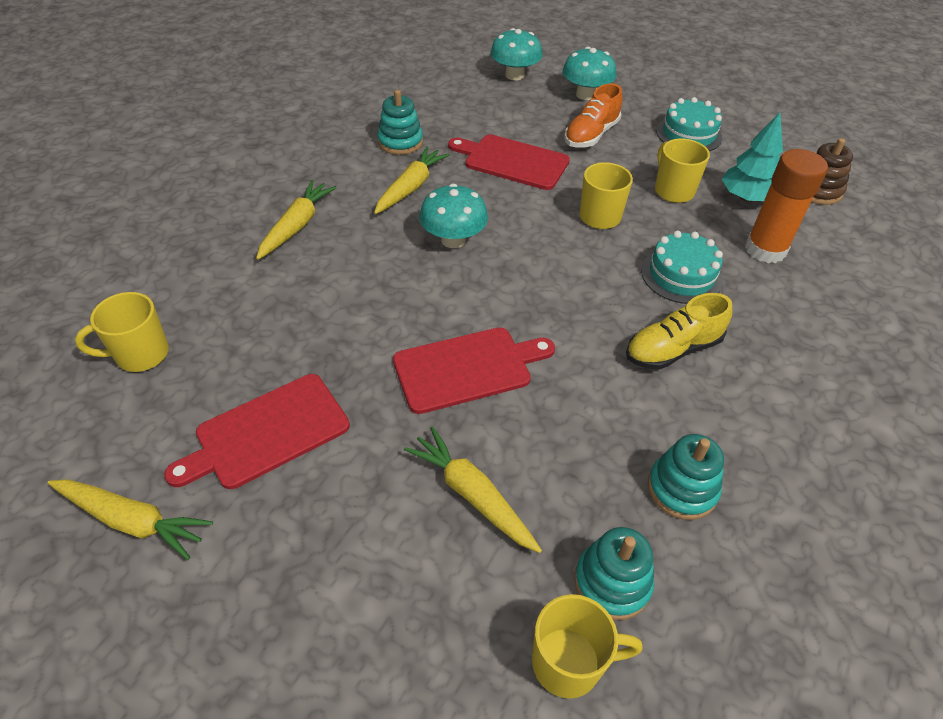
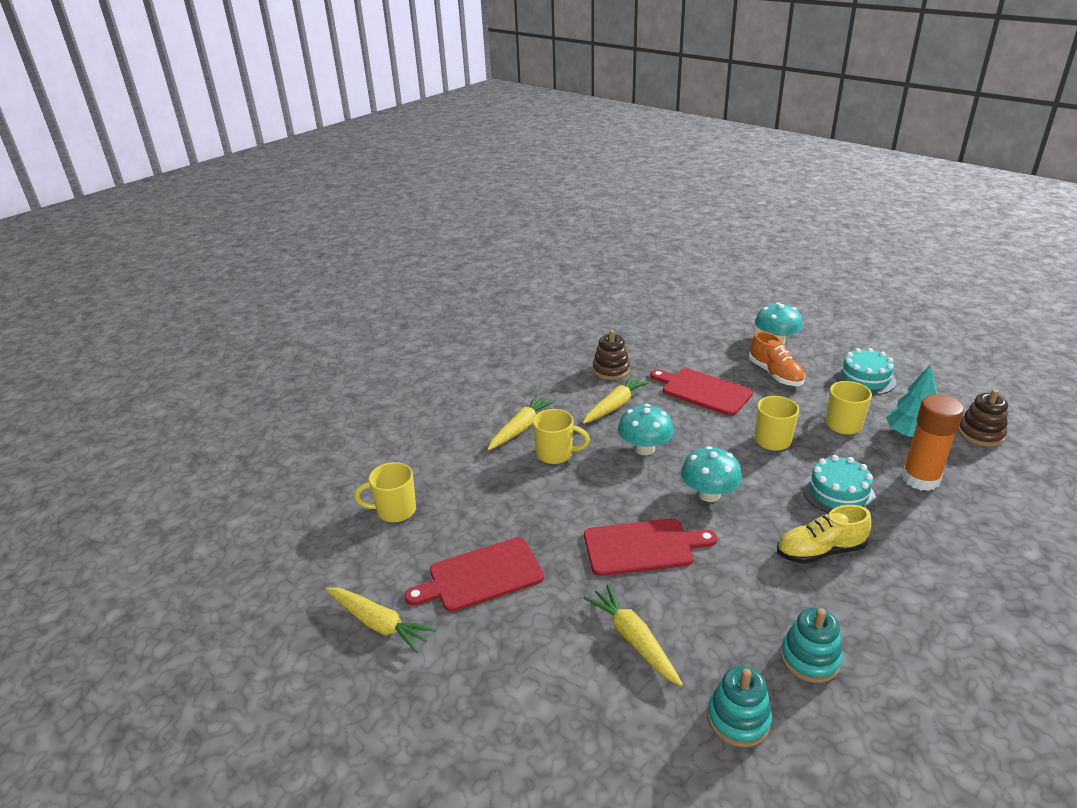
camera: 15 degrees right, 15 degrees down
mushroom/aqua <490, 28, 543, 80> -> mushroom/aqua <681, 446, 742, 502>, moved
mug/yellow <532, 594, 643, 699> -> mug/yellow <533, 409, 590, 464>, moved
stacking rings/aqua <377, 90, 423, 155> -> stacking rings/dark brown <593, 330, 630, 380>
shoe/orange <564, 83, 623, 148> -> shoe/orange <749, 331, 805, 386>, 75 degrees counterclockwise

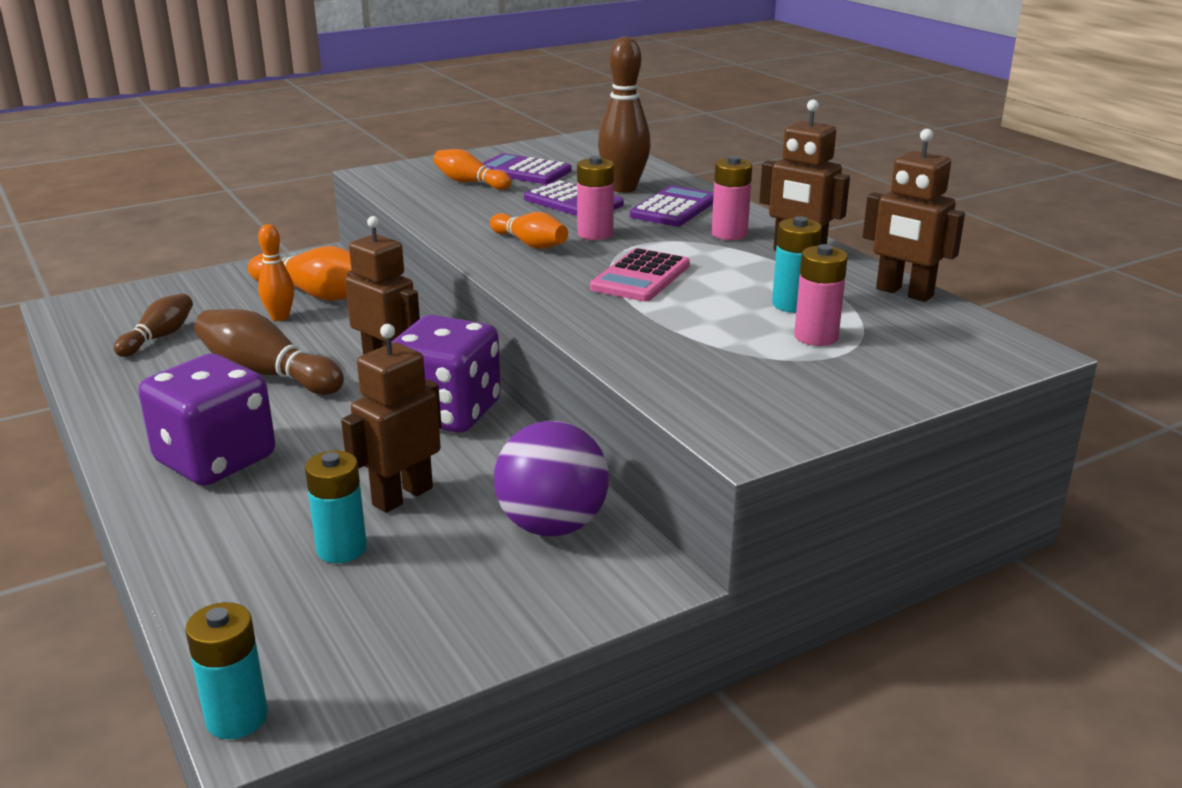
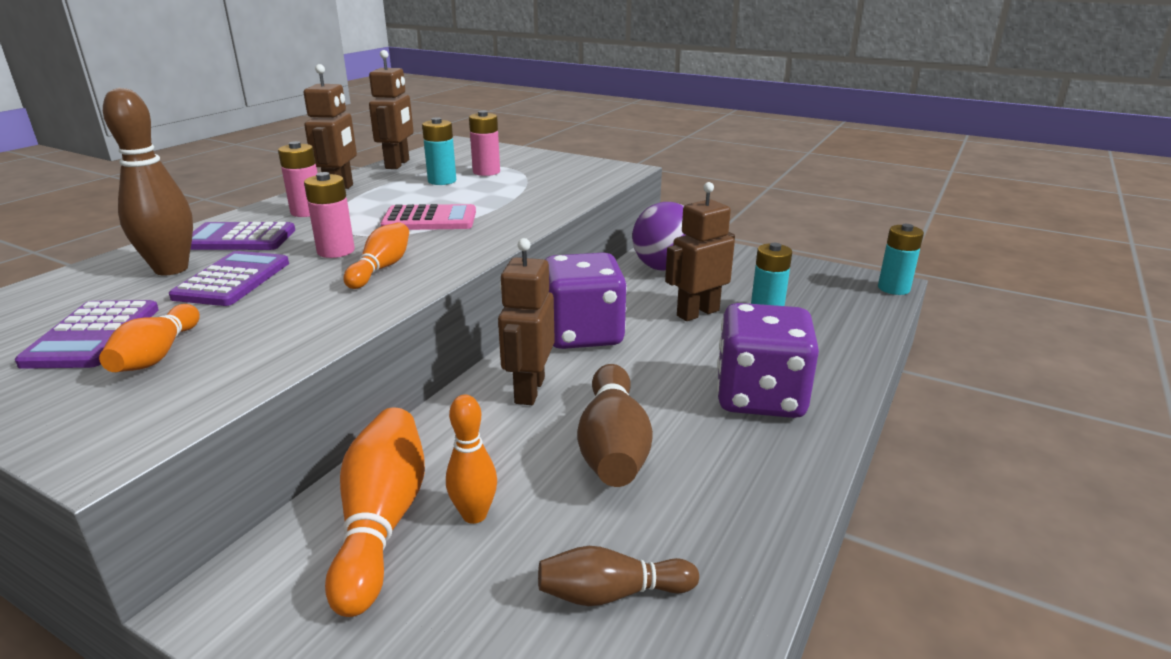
camera: 120 degrees left, 0 degrees up
robot figure/dark brown <341, 324, 442, 513> -> robot figure/dark brown <665, 182, 735, 321>, 135 degrees clockwise

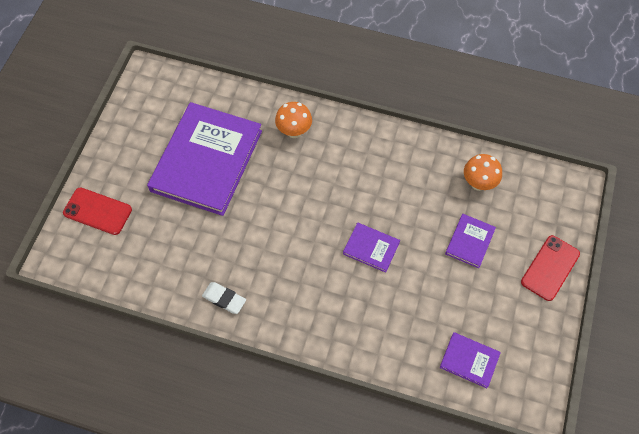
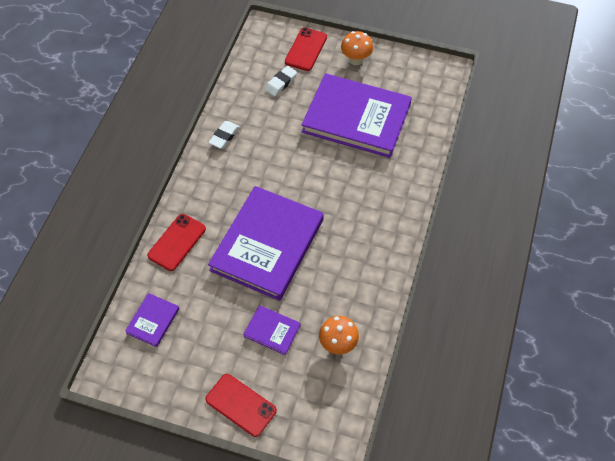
camera: 90 degrees right, 5 degrees down
none -> phone/red <147, 214, 206, 271>
none -> gum eraser/pure white <265, 66, 297, 96>
mushroom/orange <275, 102, 312, 138> -> mushroom/orange <341, 31, 373, 65>, moved
book/violet <343, 222, 400, 273> -> book/violet <208, 186, 324, 301>, x2.32

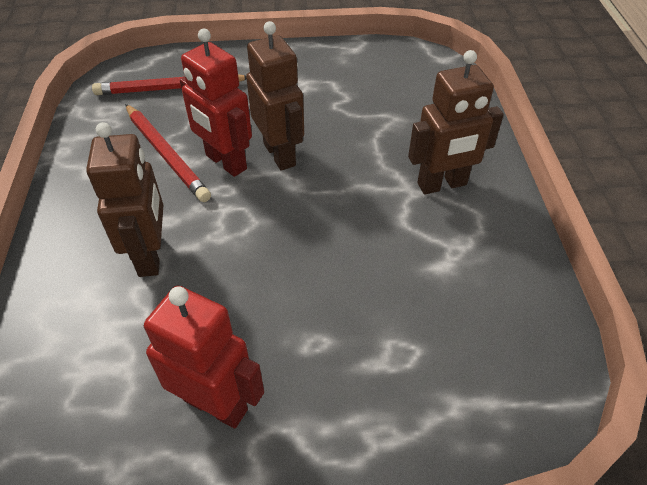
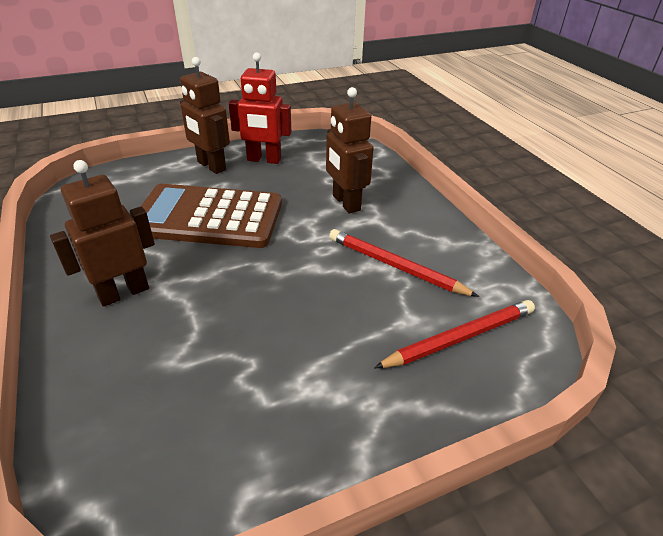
camera: 160 degrees right, 10 degrees down
robot figure/red <180, 29, 252, 177> -> none
none -> calculator/dark brown <140, 184, 282, 248>
robot figure/dark brown <246, 21, 304, 171> -> robot figure/dark brown <180, 57, 230, 174>, moved

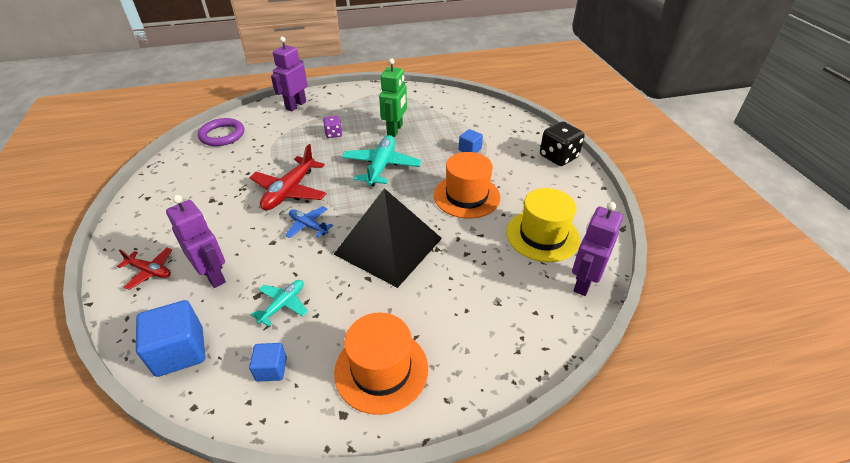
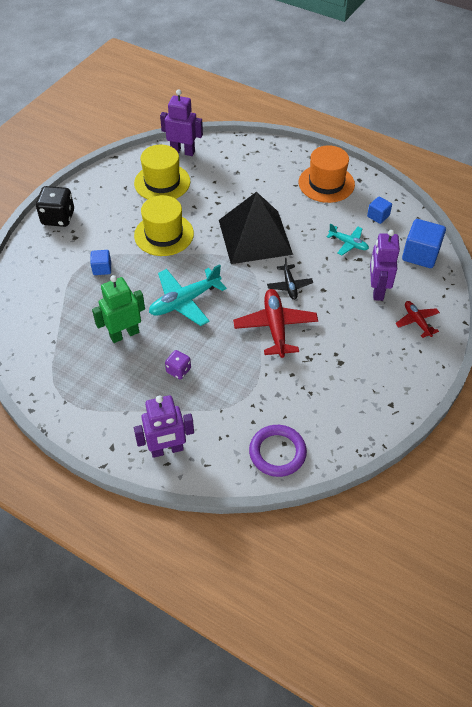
camera: 135 degrees left, 10 degrees up
aeroplane/blue <285, 206, 333, 238> -> aeroplane/black <267, 258, 313, 300>
hat/orange <434, 152, 501, 219> -> hat/yellow <134, 195, 194, 256>
aeroplane/red <249, 144, 327, 210> -> aeroplane/red <233, 289, 318, 358>, 75 degrees counterclockwise
aeroplane/aqua <251, 280, 308, 327> -> aeroplane/aqua <327, 224, 369, 255>, 135 degrees counterclockwise
robot figure/violet <572, 202, 623, 296> -> robot figure/violet <160, 89, 203, 156>, 150 degrees counterclockwise

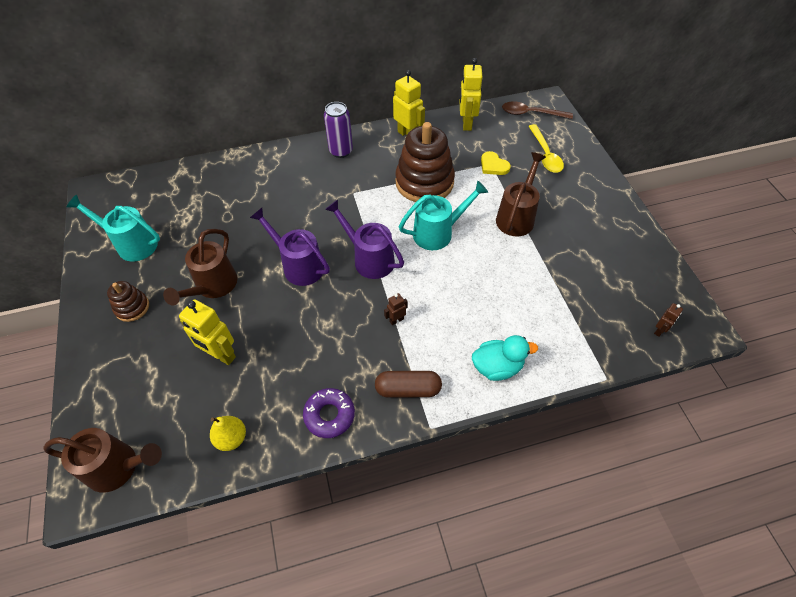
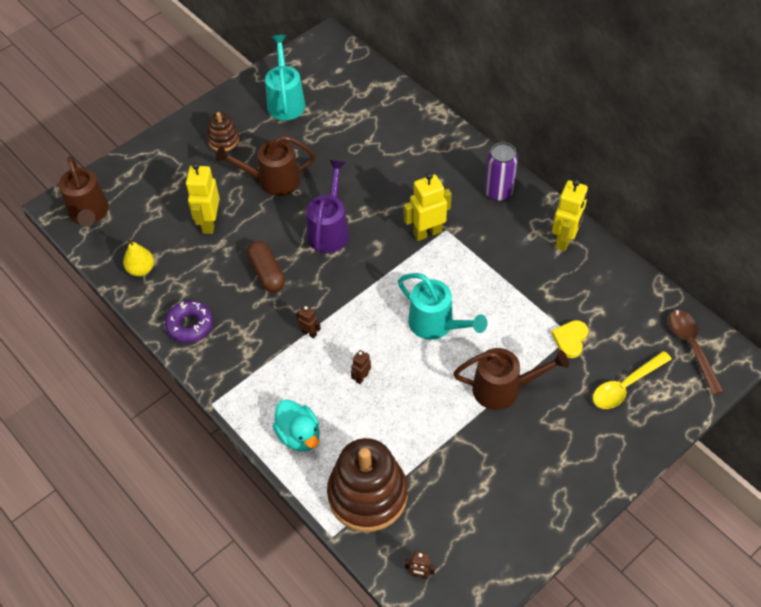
camera: 65 degrees right, 0 degrees up
watering can/violet <325, 200, 404, 279> -> none
none -> robot figure/dark brown <351, 350, 371, 384>
pill shape/dark brown <375, 371, 442, 398> -> pill shape/dark brown <247, 241, 285, 292>, moved
stacking rings/dark brown <395, 122, 455, 202> -> stacking rings/dark brown <327, 438, 408, 532>, moved
robot figure/yellow <460, 58, 482, 131> -> robot figure/yellow <404, 173, 452, 241>, moved

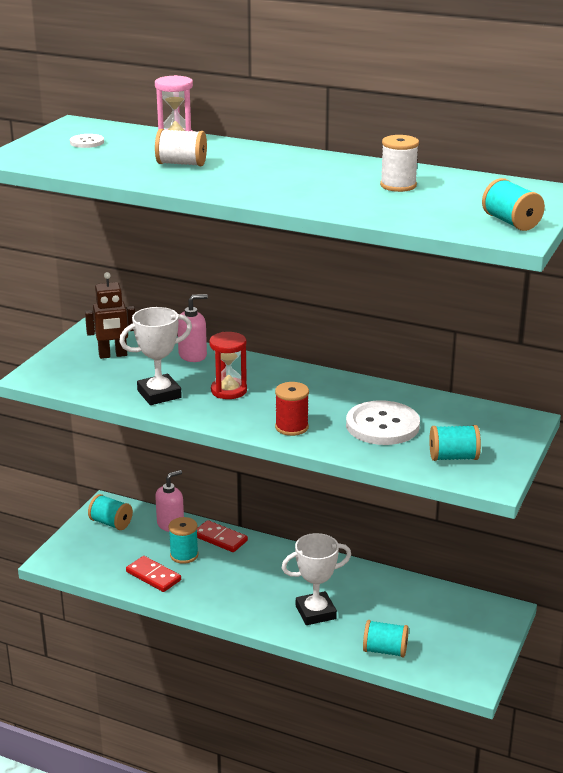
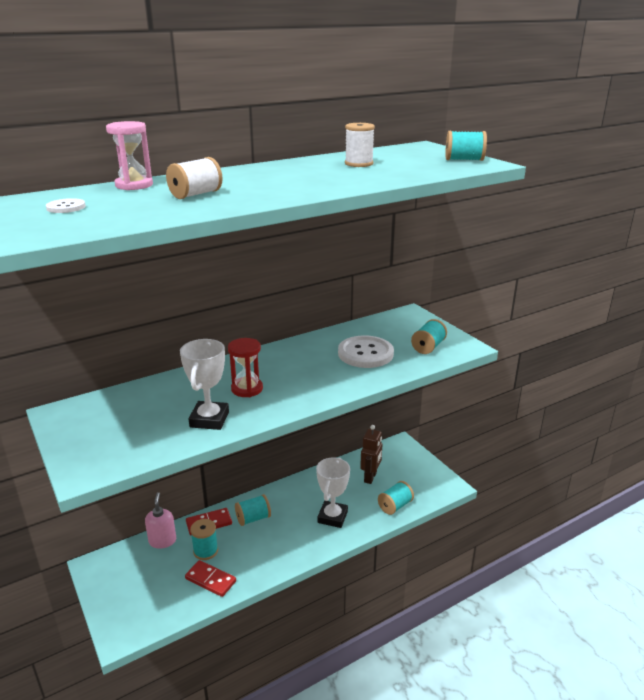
camera: 55 degrees left, 0 degrees up
soap pump/rose-pink <178, 294, 208, 362> -> none
reel of thread/red <275, 382, 309, 436> -> none
robot figure/dark brown <85, 272, 135, 359> -> robot figure/dark brown <360, 425, 382, 484>, moved
reel of thread/aqua <88, 494, 133, 530> -> reel of thread/aqua <235, 494, 271, 526>, moved
domino/red <126, 556, 181, 592> -> domino/red <185, 560, 236, 597>, 45 degrees clockwise

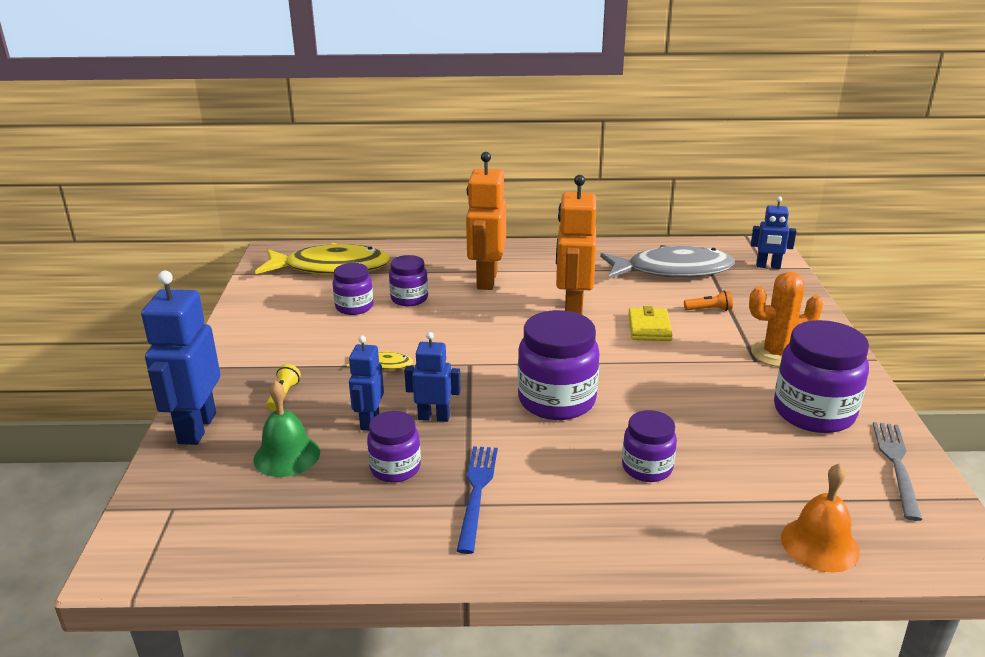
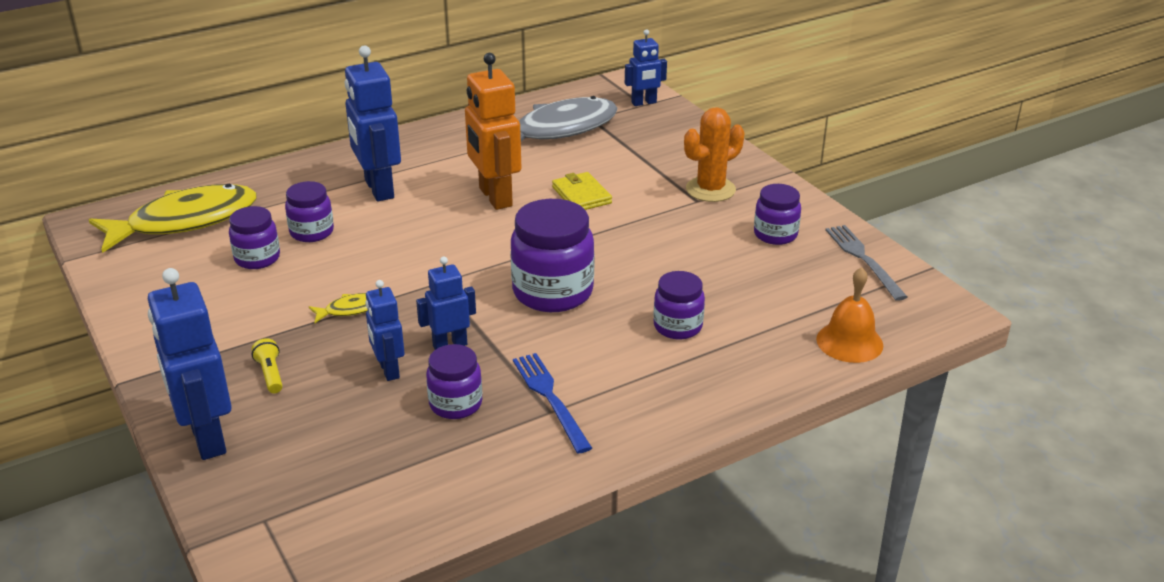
camera: 30 degrees left, 5 degrees up
hand bell/leaf-green <253, 381, 320, 477> -> none
torch/orange <684, 291, 733, 311> -> none
robot figure/orange <466, 152, 506, 290> -> robot figure/blue <345, 45, 401, 201>
jar/violet <774, 320, 869, 433> -> jar/violet <754, 184, 801, 245>, x0.58

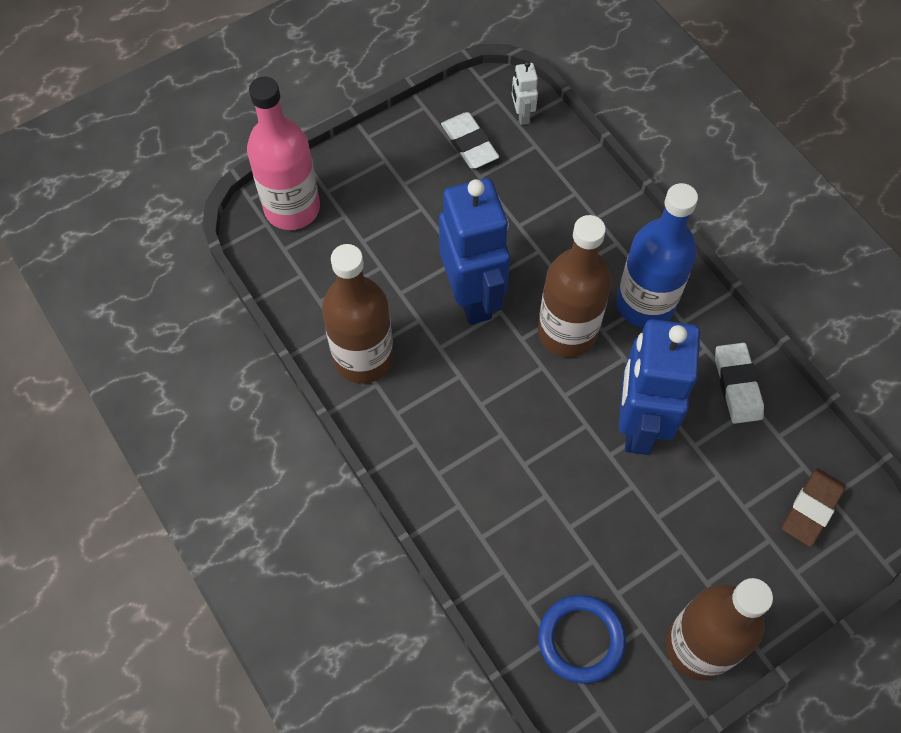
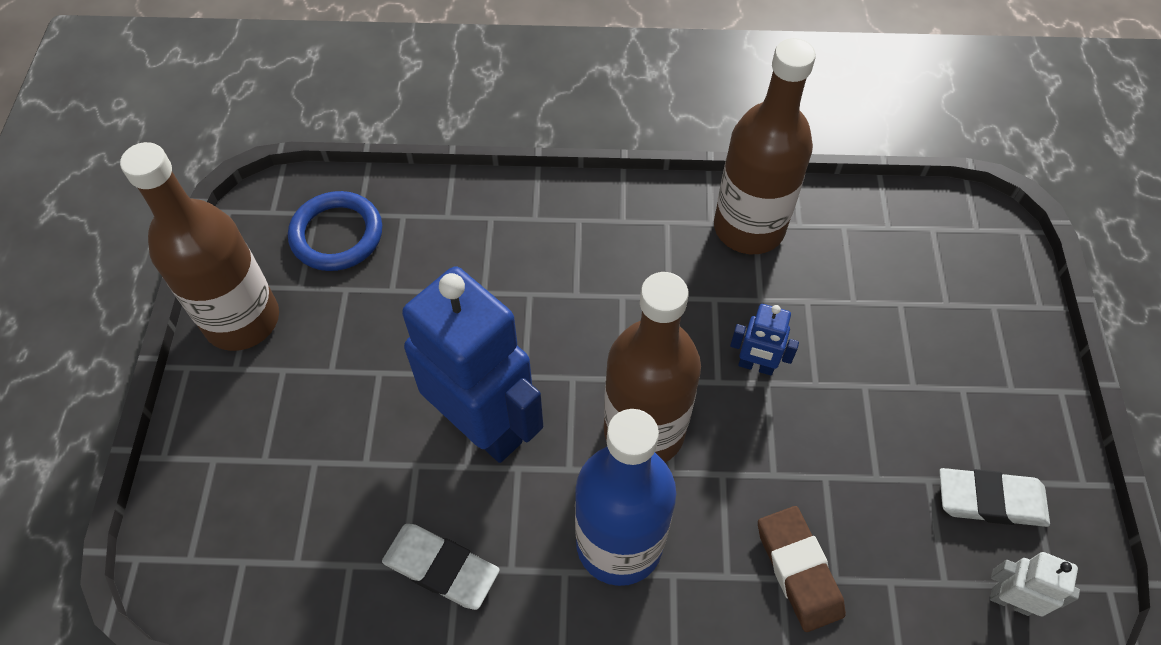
camera: 125 degrees right, 5 degrees down
bottle/rose-pink <247, 77, 320, 230> -> none
gum eraser/dark brown <782, 468, 845, 547> -> gum eraser/dark brown <758, 506, 846, 632>, moved
robot figure/blue <439, 178, 510, 325> -> robot figure/blue <730, 304, 799, 375>, x0.43

